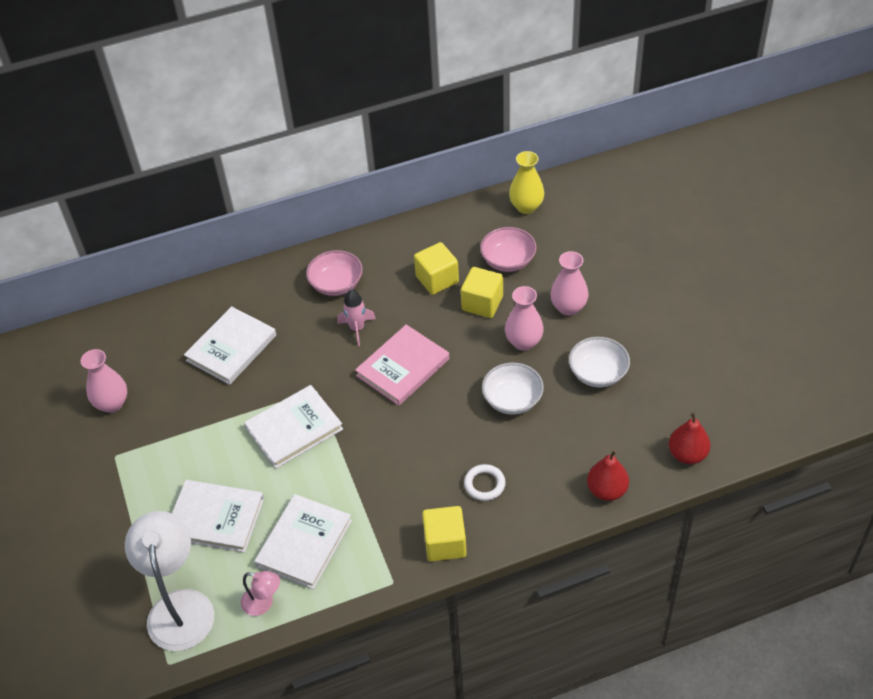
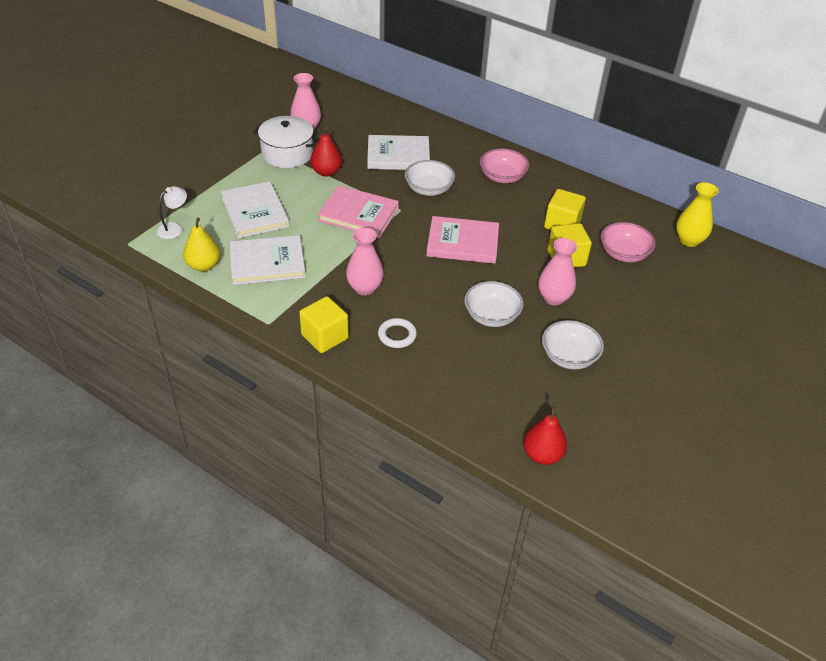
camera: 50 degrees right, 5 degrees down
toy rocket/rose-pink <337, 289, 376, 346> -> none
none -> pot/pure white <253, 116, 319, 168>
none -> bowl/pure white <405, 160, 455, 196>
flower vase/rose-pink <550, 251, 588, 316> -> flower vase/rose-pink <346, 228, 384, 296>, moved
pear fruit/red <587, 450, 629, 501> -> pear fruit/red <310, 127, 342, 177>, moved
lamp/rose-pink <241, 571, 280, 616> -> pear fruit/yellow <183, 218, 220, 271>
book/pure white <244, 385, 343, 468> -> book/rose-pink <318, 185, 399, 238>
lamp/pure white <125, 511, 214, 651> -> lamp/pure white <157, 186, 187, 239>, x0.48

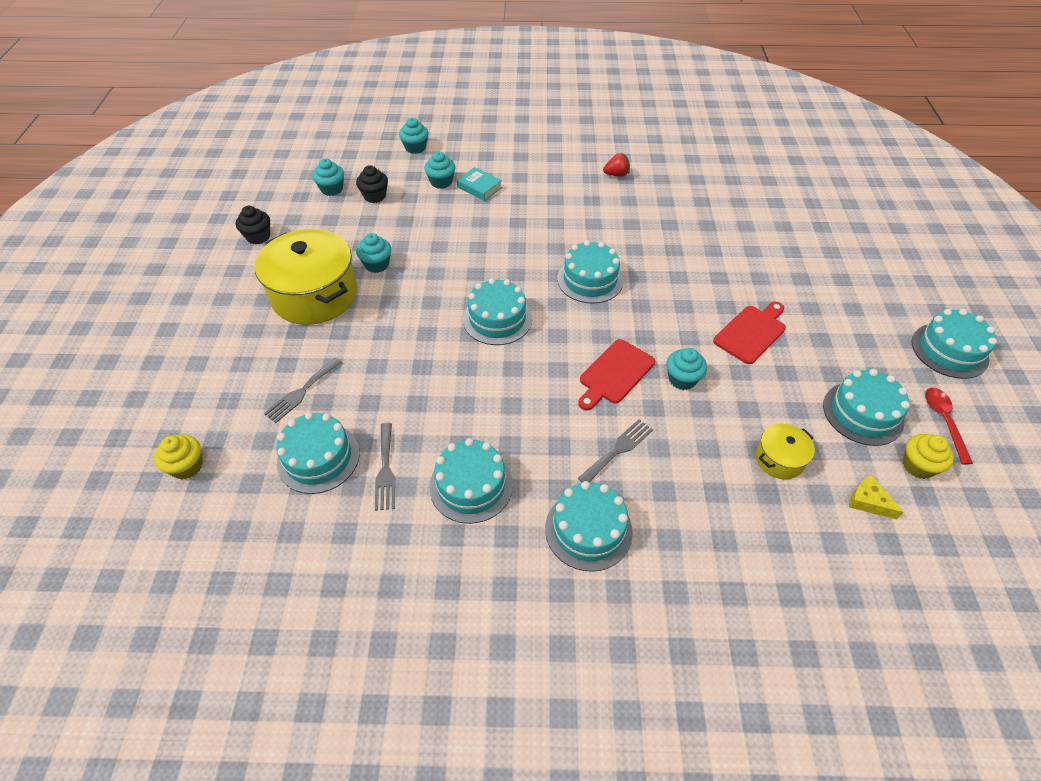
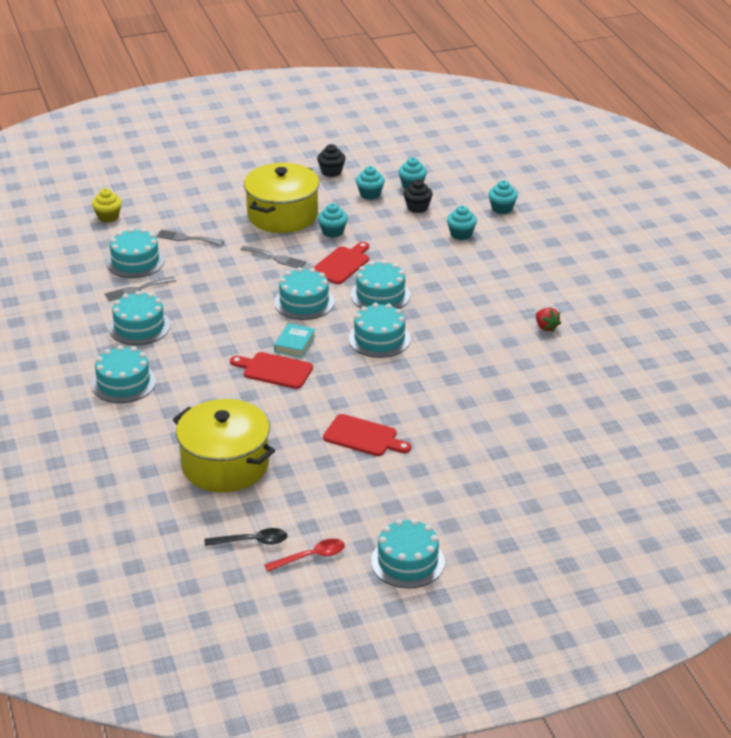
camera: 70 degrees right, 15 degrees down
piece of cheese/yellow <849, 475, 904, 519> -> none
none -> cutting board/red <313, 242, 369, 284>
book/aqua <457, 167, 502, 201> -> book/aqua <274, 323, 315, 358>, moved
table fork/grey <578, 419, 653, 483> -> table fork/grey <240, 246, 307, 268>, moved
cupcake/aqua <666, 348, 707, 390> -> cupcake/aqua <356, 166, 385, 200>, moved
gateau/aqua <823, 369, 910, 446> -> gateau/aqua <351, 260, 410, 309>, moved
cupcake/yellow <903, 434, 954, 479> -> teaspoon/black <205, 528, 288, 546>
pot/yellow <756, 424, 815, 480> -> pot/yellow <173, 399, 275, 492>, x2.14

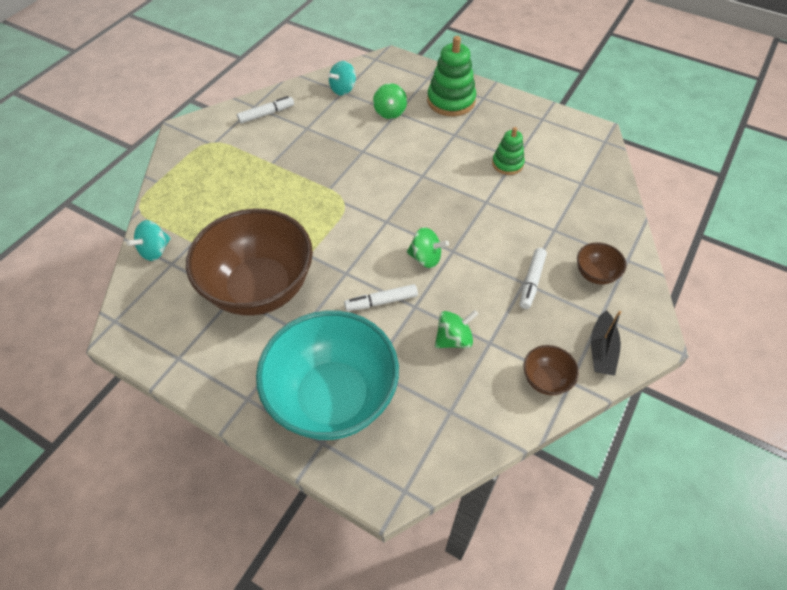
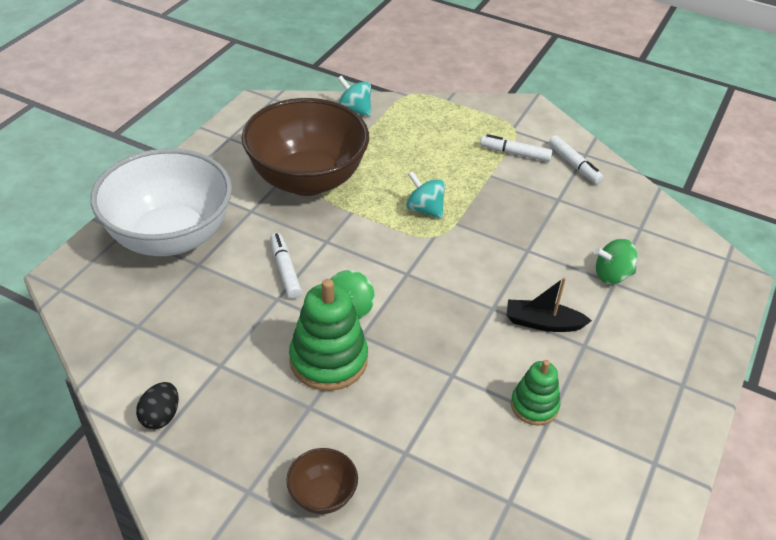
camera: 85 degrees right, 10 degrees down
toy top/leaf-green <435, 310, 478, 348> -> none
toy top/aqua <328, 61, 356, 96> -> toy top/aqua <406, 171, 445, 219>, moved
stacking rings/leaf-green <427, 36, 476, 116> -> stacking rings/leaf-green <289, 279, 368, 391>, moved
marker pen/pure white <520, 248, 547, 309> -> marker pen/pure white <480, 134, 553, 162>, moved
boat/black <591, 310, 621, 376> -> boat/black <506, 277, 592, 332>, moved
bowl/dark brown <524, 345, 579, 395> -> egg/black <136, 382, 179, 429>
bowl/aqua <256, 310, 399, 440> -> bowl/pure white <91, 148, 232, 256>

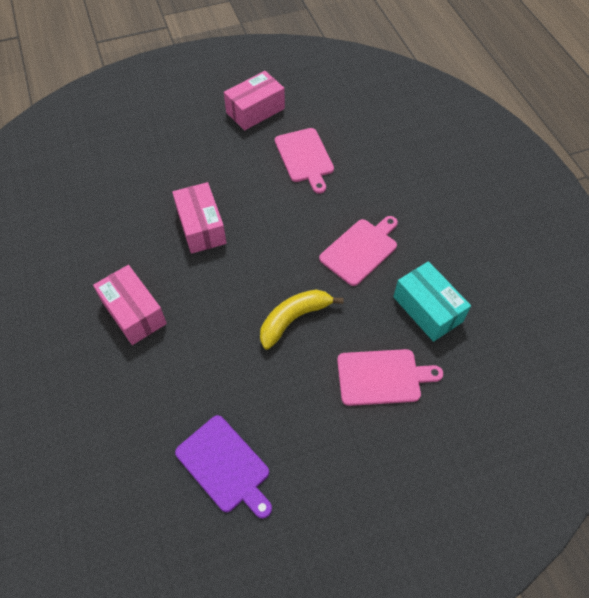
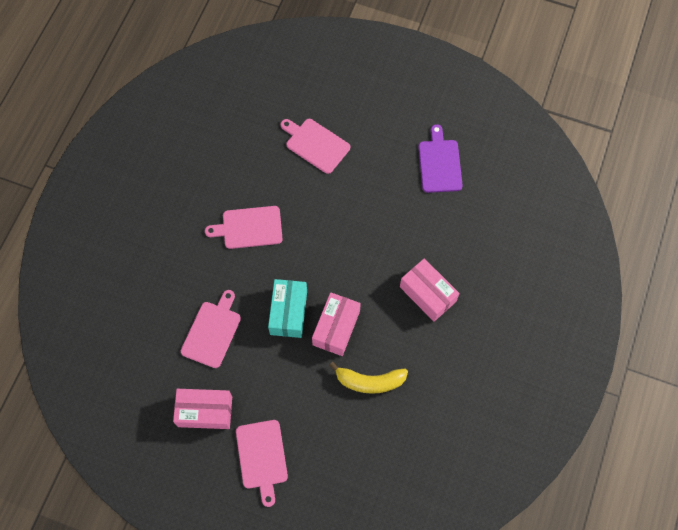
camera: 140 degrees left, 10 degrees up
none -> cutting board/rose-pink <236, 420, 288, 507>
toy banana/yellow <260, 290, 344, 350> -> toy banana/yellow <329, 362, 408, 394>, moved
parcel/aqua <393, 261, 471, 342> -> parcel/aqua <268, 279, 307, 338>, moved
parcel/rose-pink <93, 265, 167, 345> -> parcel/rose-pink <400, 258, 460, 322>, 45 degrees counterclockwise

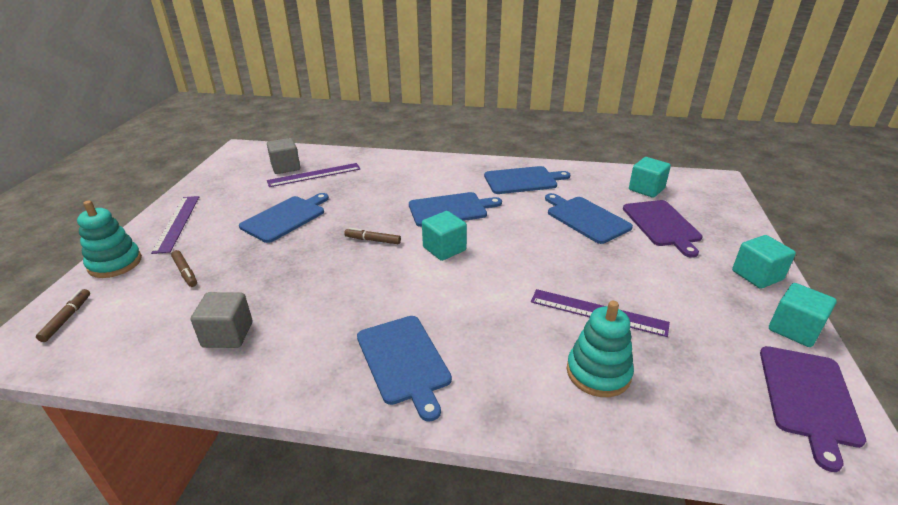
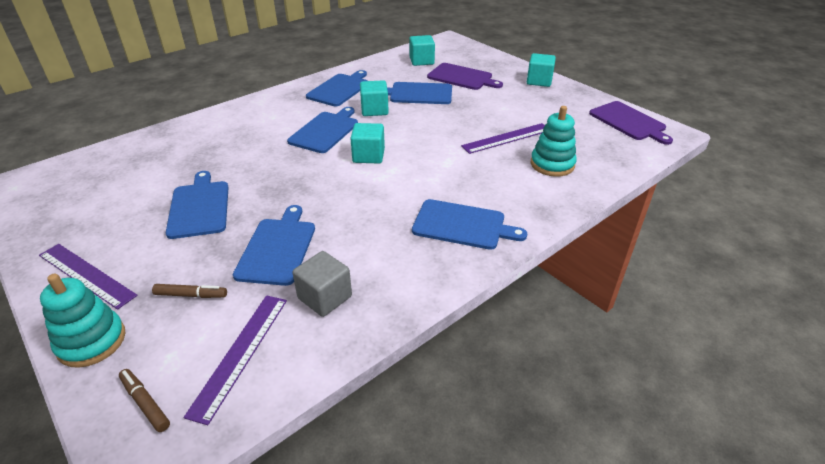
camera: 50 degrees left, 5 degrees up
solid cube/grey <267, 138, 300, 174> -> none
marker pen/dark brown <344, 228, 401, 244> -> none
none -> cutting board/blue <233, 205, 315, 286>
straightedge/violet <267, 163, 360, 187> -> straightedge/violet <183, 295, 287, 425>, moved
solid cube/aqua <769, 283, 837, 347> -> solid cube/aqua <360, 80, 389, 116>, moved

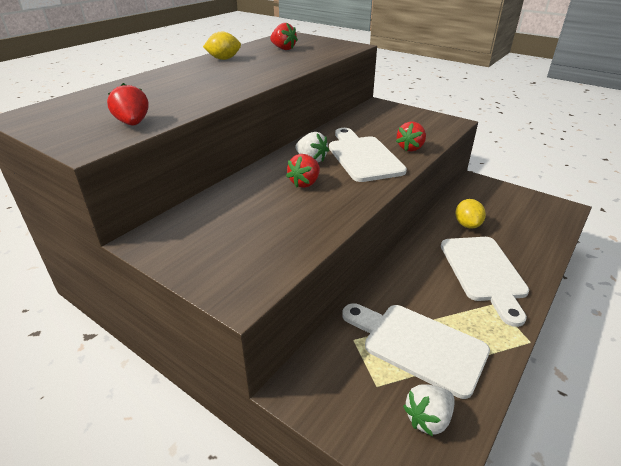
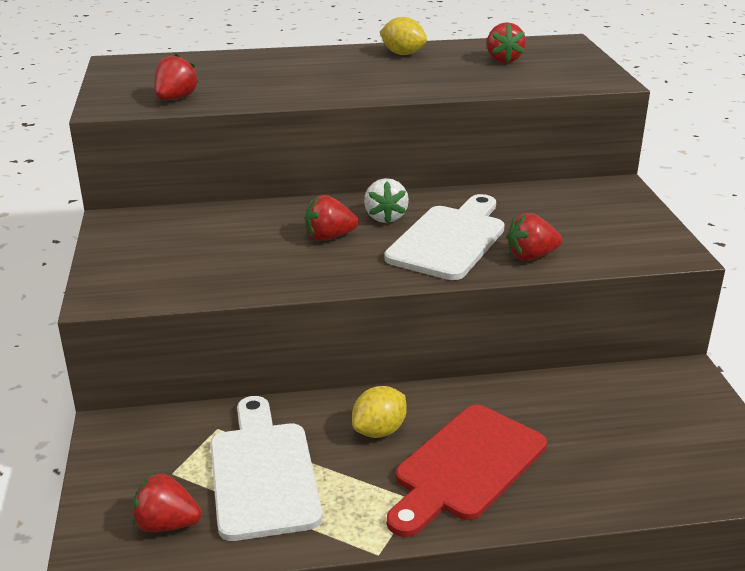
camera: 45 degrees right, 5 degrees down
citrus fruit/yellow <455, 199, 486, 229> -> citrus fruit/yellow <352, 386, 407, 438>, moved
toy strawberry/pure white <403, 385, 455, 436> -> toy strawberry/red <132, 473, 202, 532>
cutting board/pure white <441, 237, 529, 327> -> cutting board/red <387, 405, 547, 537>

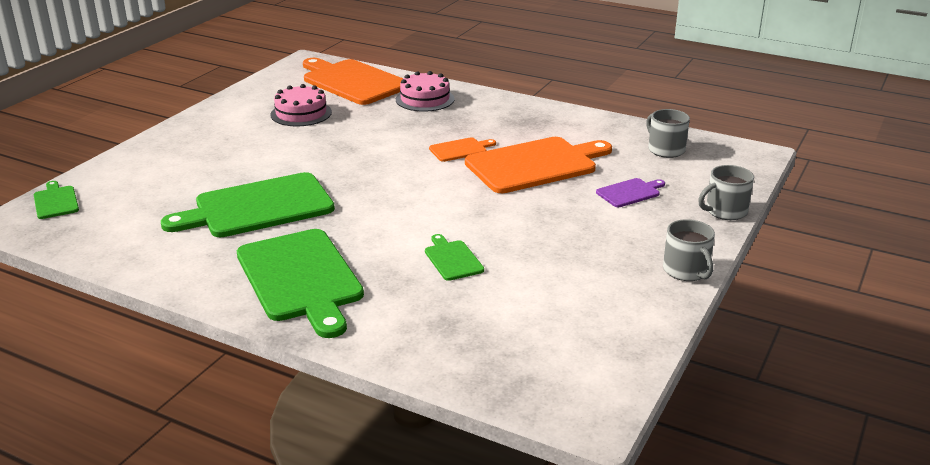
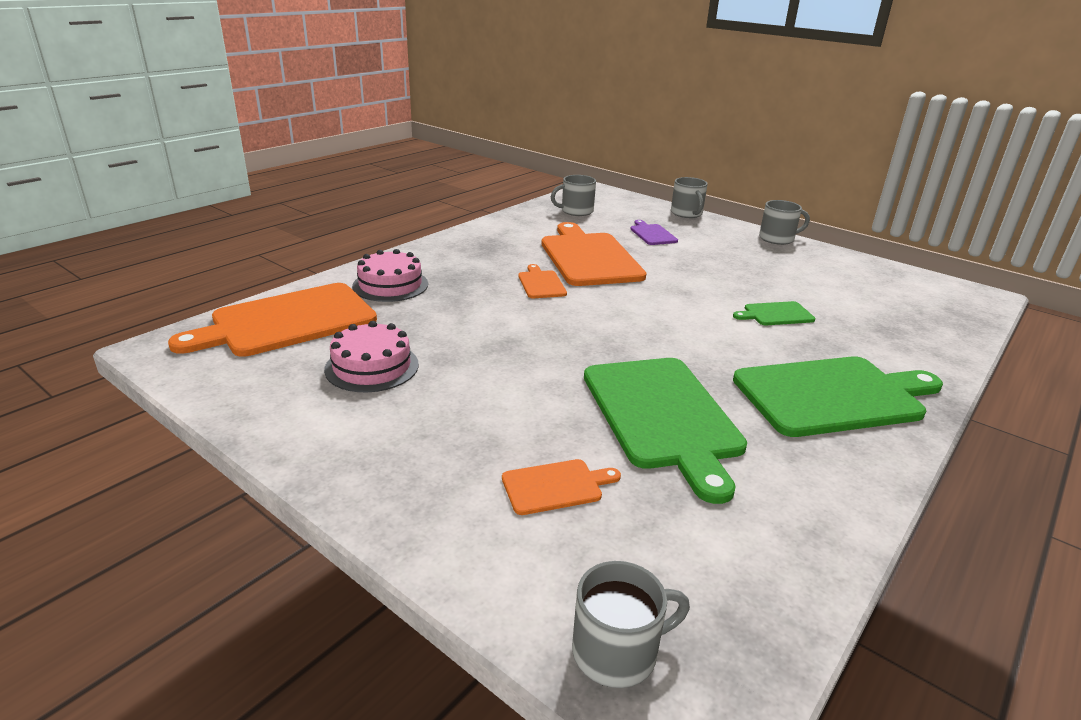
camera: 80 degrees left, 0 degrees up
none -> cutting board/orange <502, 459, 621, 515>
cutting board/leaf-green <34, 181, 79, 219> -> mug/grey <572, 561, 690, 688>

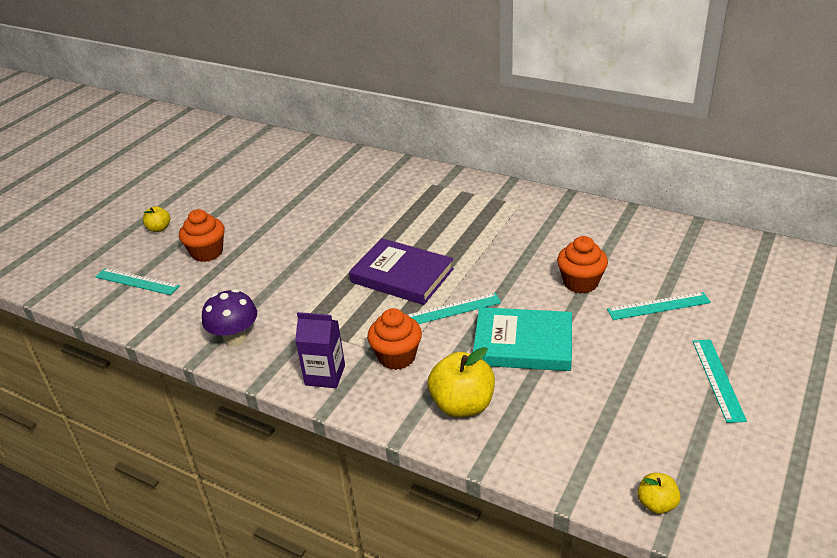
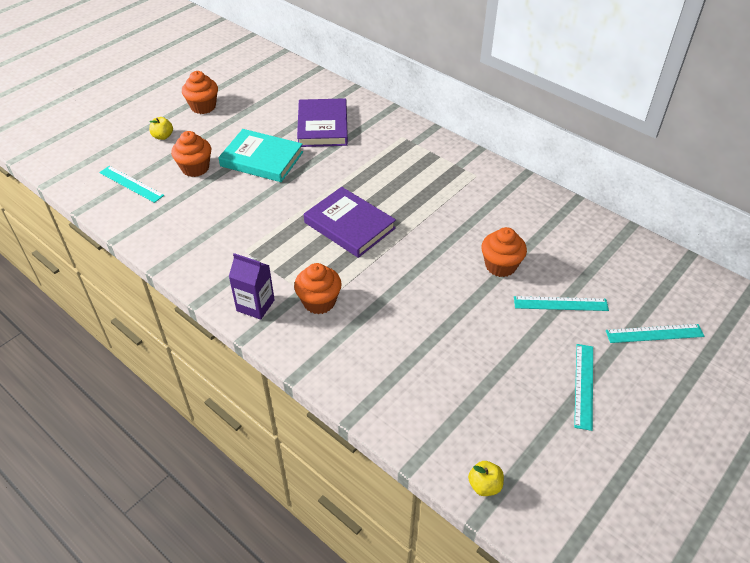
camera: 10 degrees right, 10 degrees up
mushroom/violet <202, 289, 257, 346> -> none
toy apple/yellow <428, 347, 495, 417> -> none
none -> cupcake/orange <182, 71, 218, 114>
none -> book/violet <297, 98, 348, 147>
straightedge/aqua <408, 293, 501, 324> -> straightedge/aqua <606, 324, 704, 343>, moved
book/aqua <473, 307, 572, 371> -> book/aqua <218, 129, 303, 182>, moved

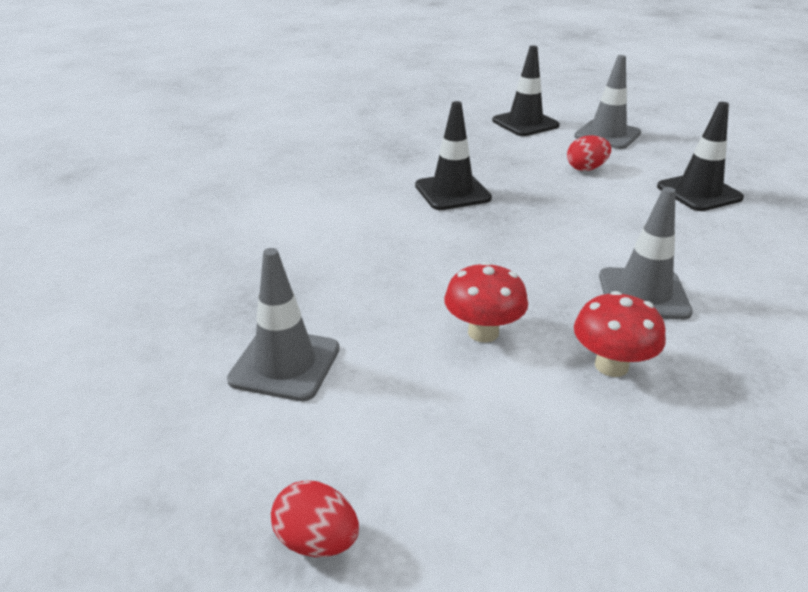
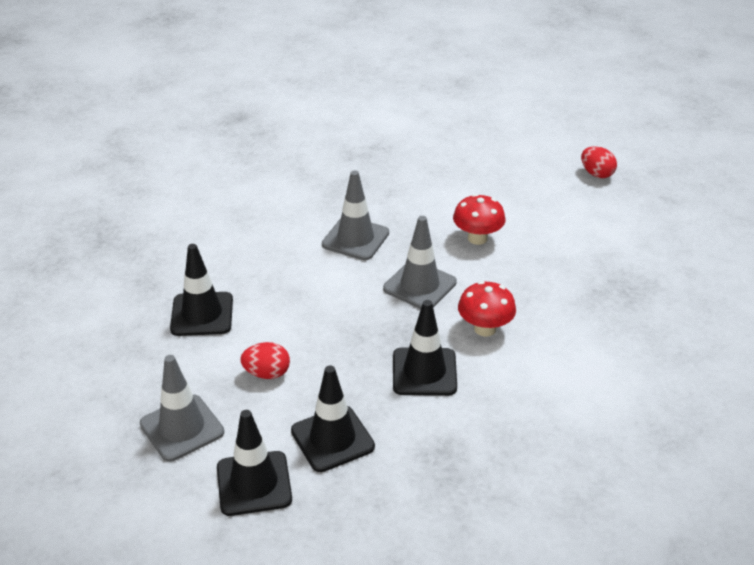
camera: 160 degrees left, 5 degrees up
none -> road cone/black <291, 365, 375, 472>
road cone/grey <227, 248, 340, 401> -> road cone/grey <383, 216, 457, 309>, moved
mushroom/red <574, 291, 666, 377> -> mushroom/red <458, 281, 516, 337>, moved

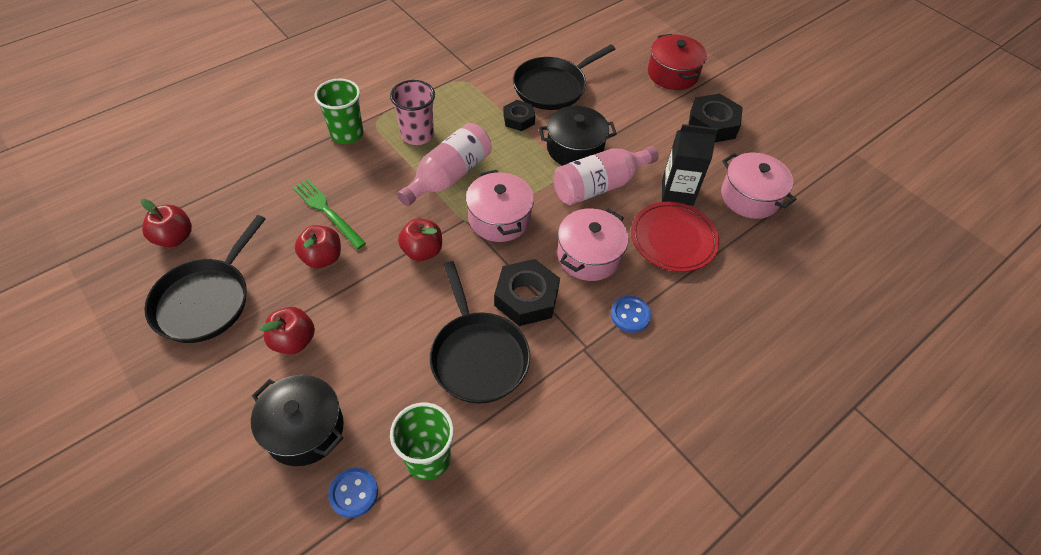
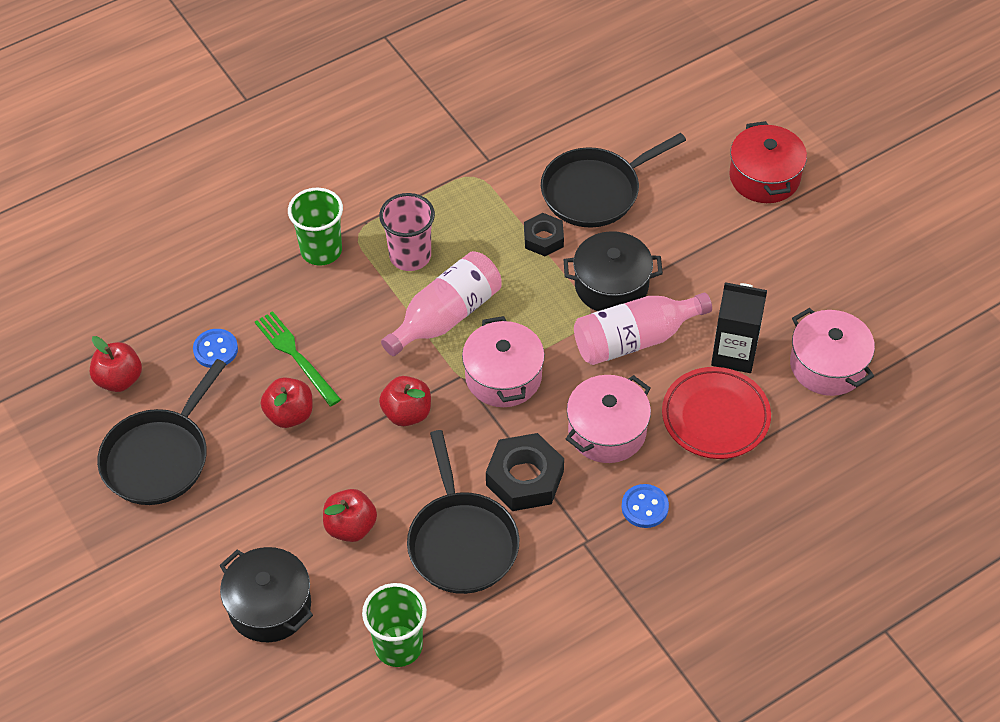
camera: 10 degrees right, 0 degrees up
hex nut/black <688, 94, 743, 142> -> none
toy apple/red <260, 307, 315, 354> -> toy apple/red <323, 489, 377, 542>, moved
sewing button/blue <328, 468, 378, 518> -> sewing button/blue <193, 329, 238, 368>, moved

